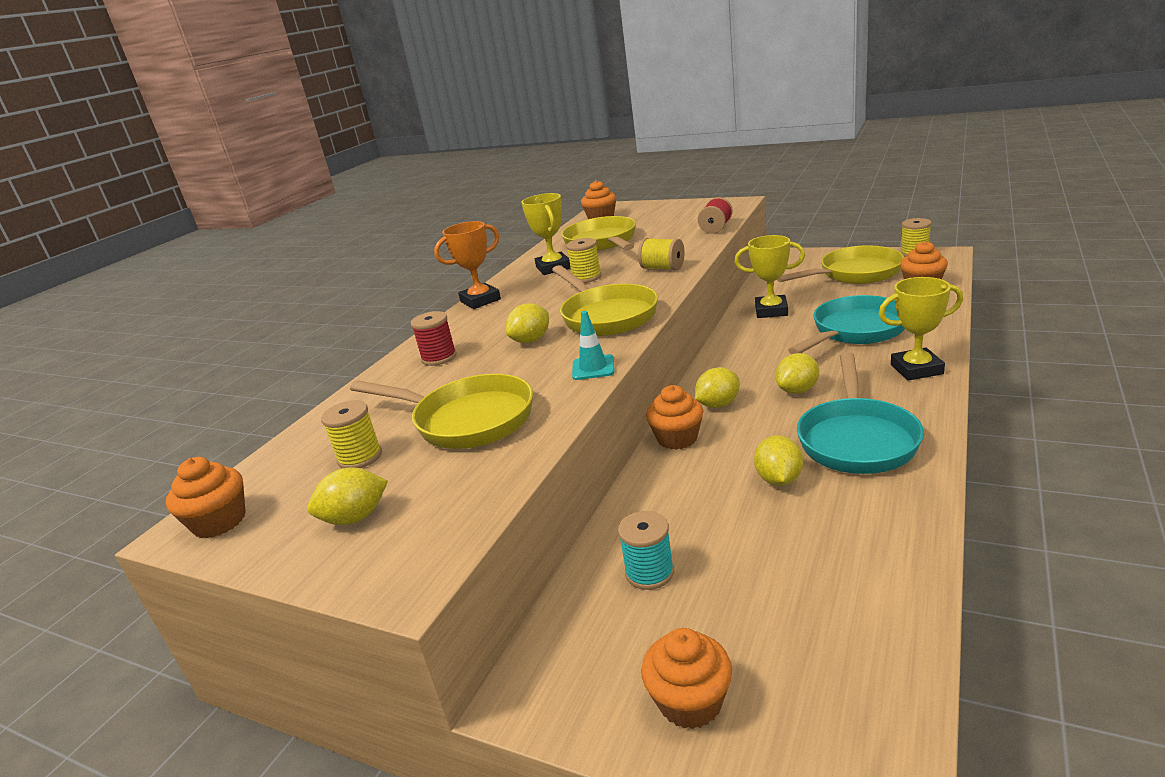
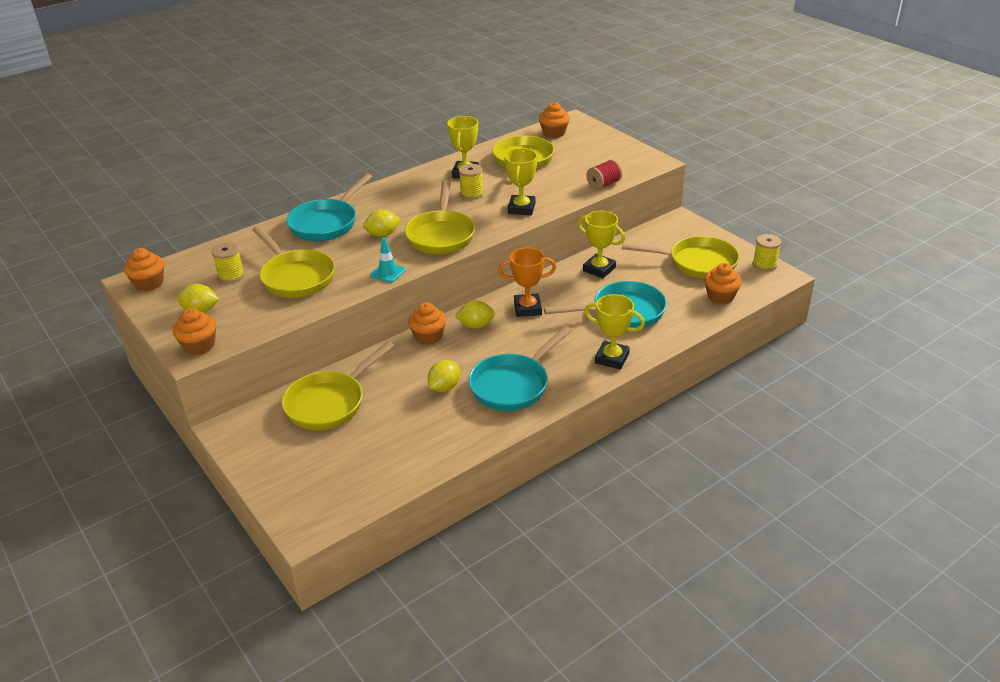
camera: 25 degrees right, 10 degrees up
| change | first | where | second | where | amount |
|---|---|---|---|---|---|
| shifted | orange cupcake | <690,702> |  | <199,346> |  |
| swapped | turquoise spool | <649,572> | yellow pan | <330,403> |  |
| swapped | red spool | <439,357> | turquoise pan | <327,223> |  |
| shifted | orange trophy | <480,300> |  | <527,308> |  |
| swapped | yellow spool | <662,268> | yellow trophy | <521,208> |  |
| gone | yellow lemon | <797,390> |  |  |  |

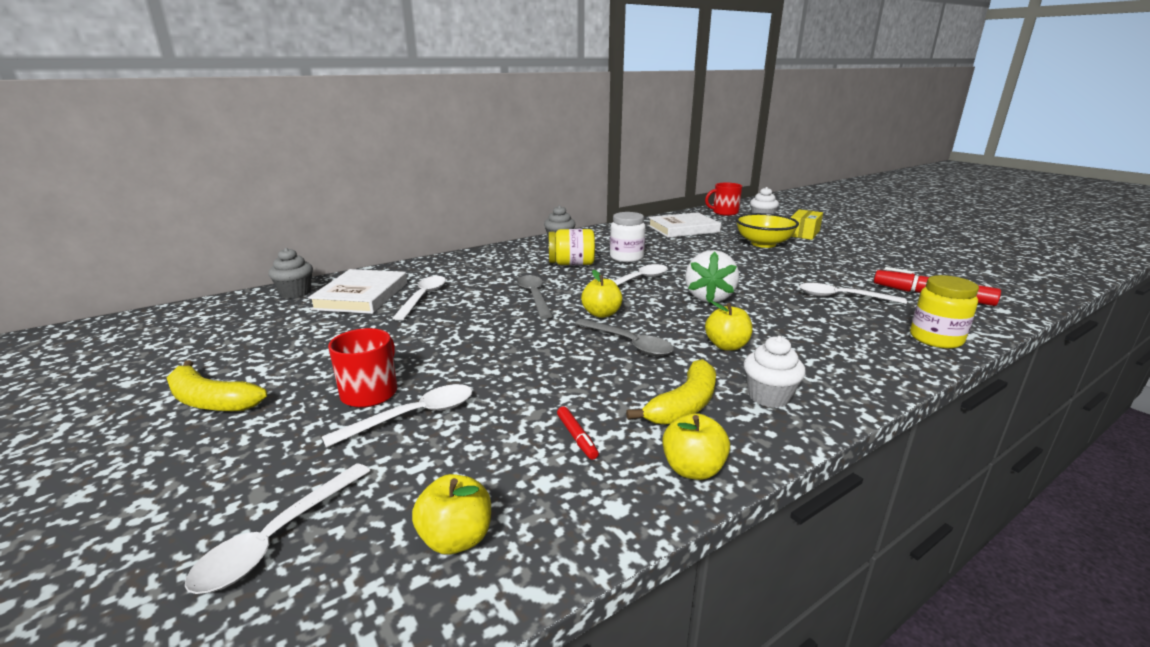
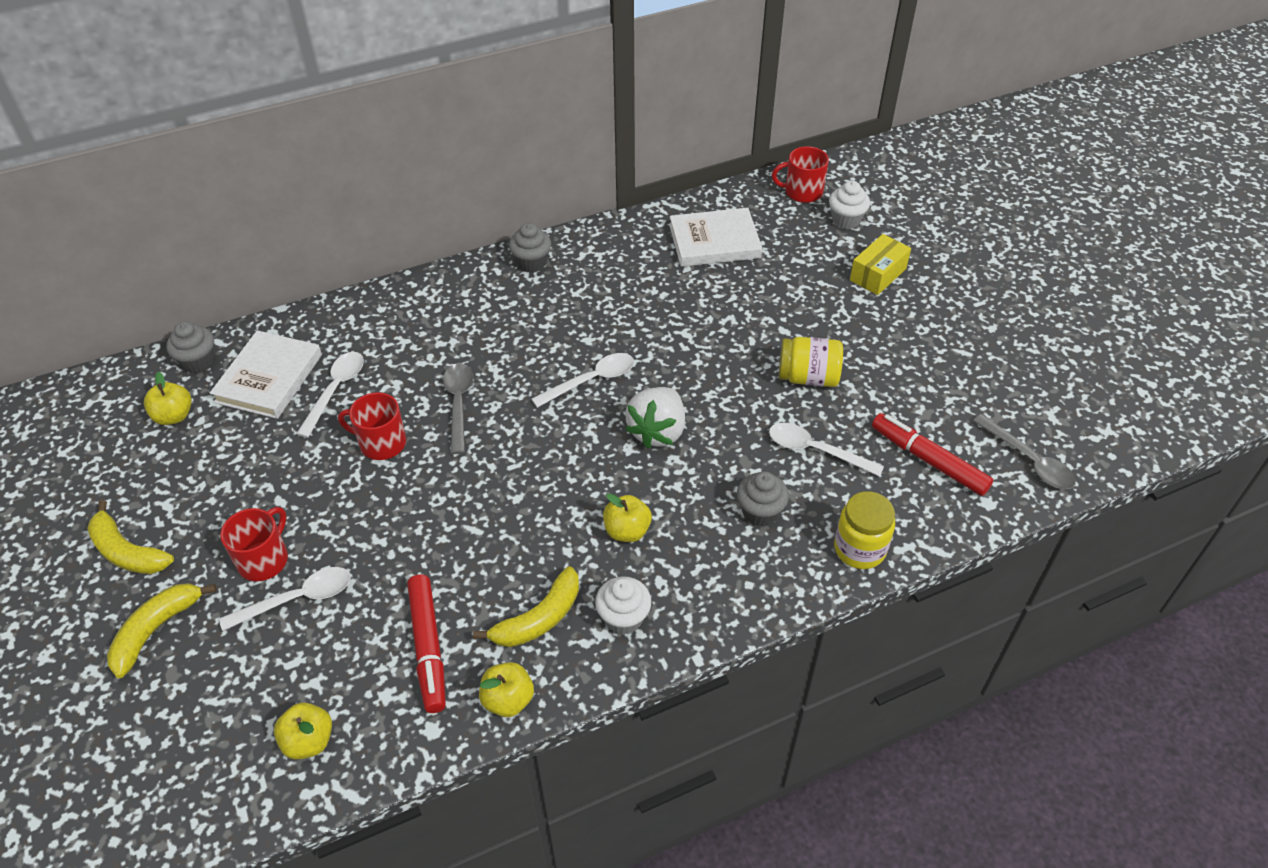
camera: 10 degrees right, 25 degrees up
| change | first | where | second | where | amount |
|---|---|---|---|---|---|
| new |  |  | yellow banana | <156,630> |  |
| shifted | yellow apple | <601,314> |  | <174,416> |  |
| new |  |  | red mug | <381,443> |  |
| scaled | red marker | <576,437> |  | <428,647> | x2.13 |
| new |  |  | grey cupcake | <760,512> |  |
| shifted | yellow jar | <571,264> |  | <808,377> |  |
| shifted | grey spoon | <628,343> |  | <1028,460> |  |
| gone | white spoon | <277,538> |  |  |  |
| gone | white jar | <626,257> |  |  |  |
| gone | yellow bowl | <763,244> |  |  |  |

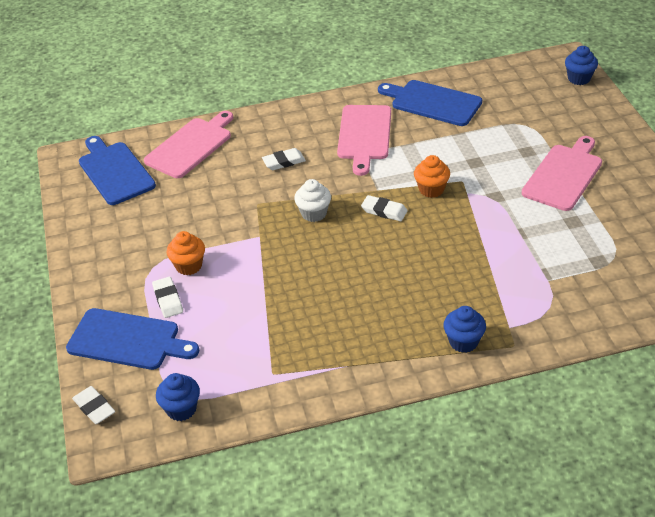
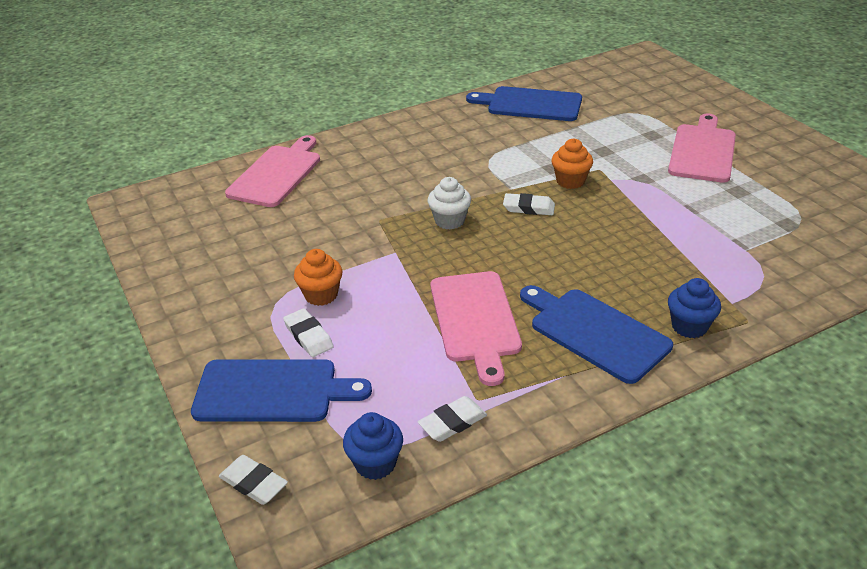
camera: 15 degrees left, 5 degrees down
| change | first | where | second | where | amount |
|---|---|---|---|---|---|
| shifted | white eraser | <284,162> |  | <452,422> |  |
| shifted | pink cutting board | <364,135> |  | <475,320> |  |
| shifted | blue cutting board | <114,171> |  | <594,332> |  |
| gone | blue cupcake | <579,78> |  |  |  |

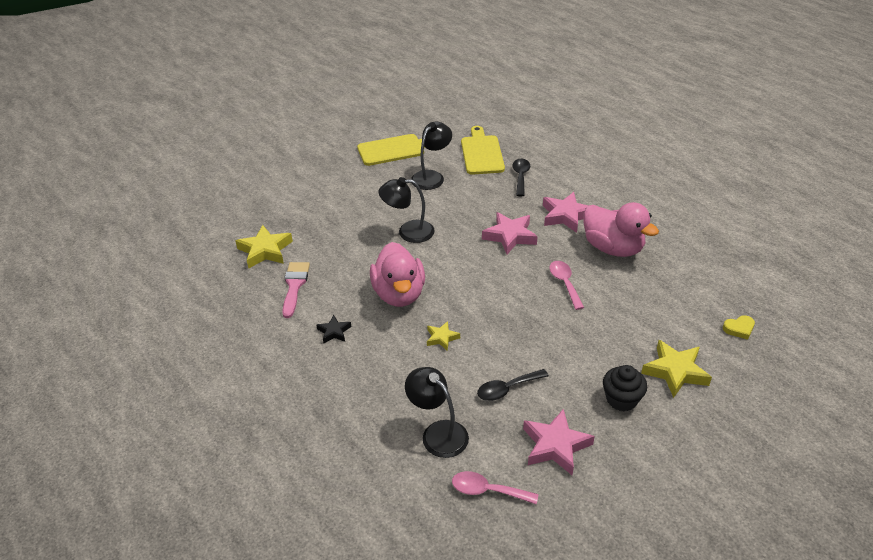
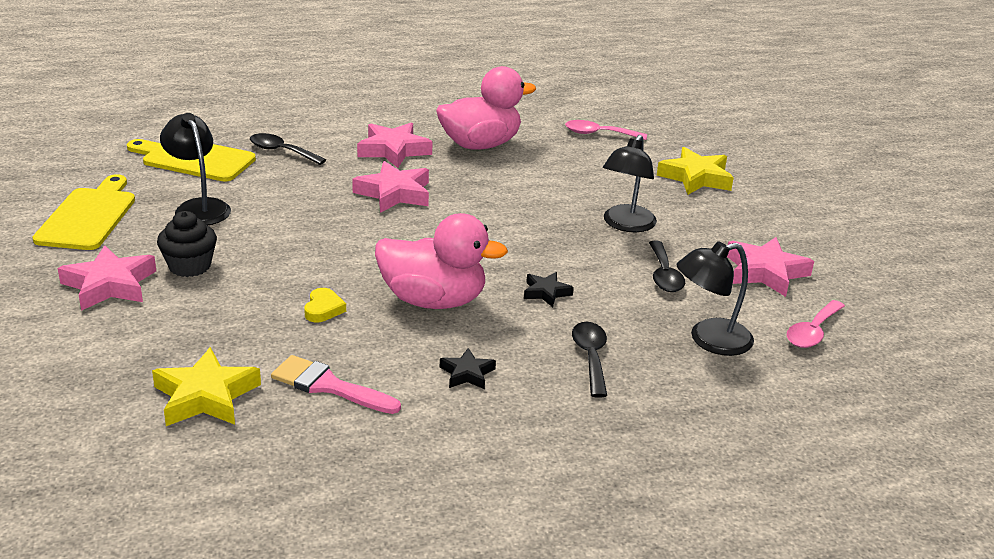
camera: 70 degrees left, 10 degrees down
| change | first | where | second | where | amount |
|---|---|---|---|---|---|
| new |  |  | pink star | <109,285> |  |
| shifted | black cupcake | <621,399> |  | <189,266> |  |
| shifted | yellow heart | <739,329> |  | <323,309> |  |
| repainted | yellow star | <442,338> | black star | <546,292> |  |
| shifted | pink spoon | <564,283> |  | <598,134> |  |
| new |  |  | black spoon | <590,357> |  |
| shifted | black lamp | <408,232> |  | <626,225> |  |

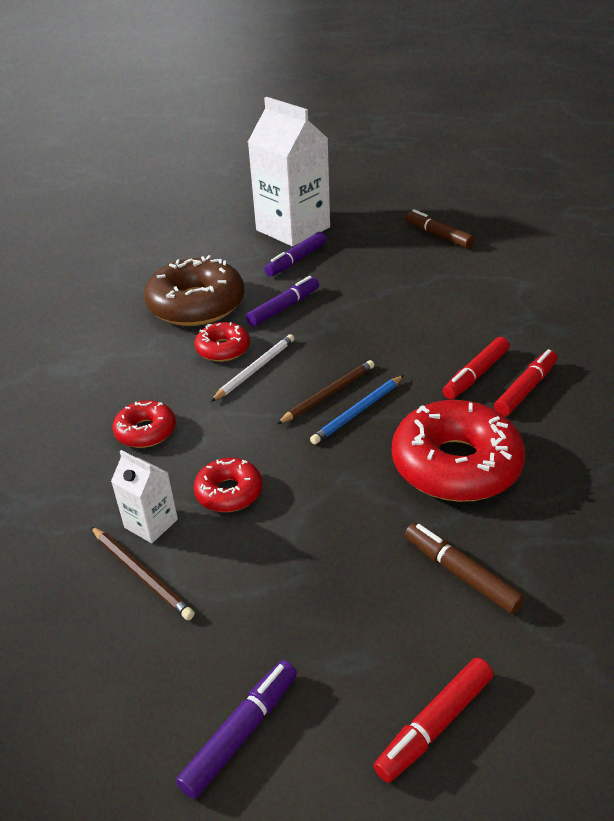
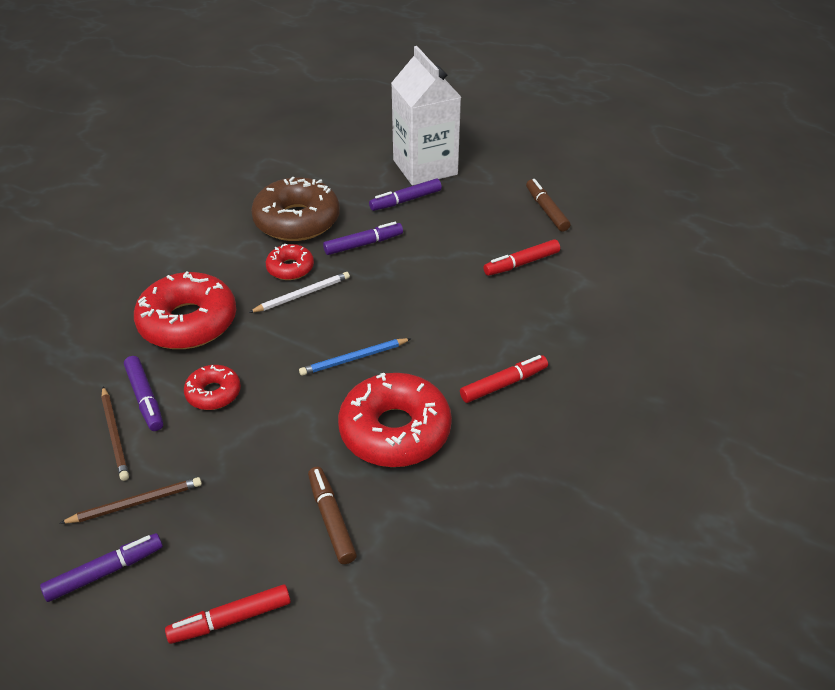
camera: 20 degrees right, 5 degrees up
| change | first | where | second | where | amount |
|---|---|---|---|---|---|
| shifted | brown pencil | <328,394> |  | <136,503> |  |
| swapped | white carton | <151,523> | purple marker | <145,398> |  |
| scaled | red donut | <146,431> |  | <188,322> | x1.93 |
| shifted | red marker | <475,375> |  | <521,263> |  |

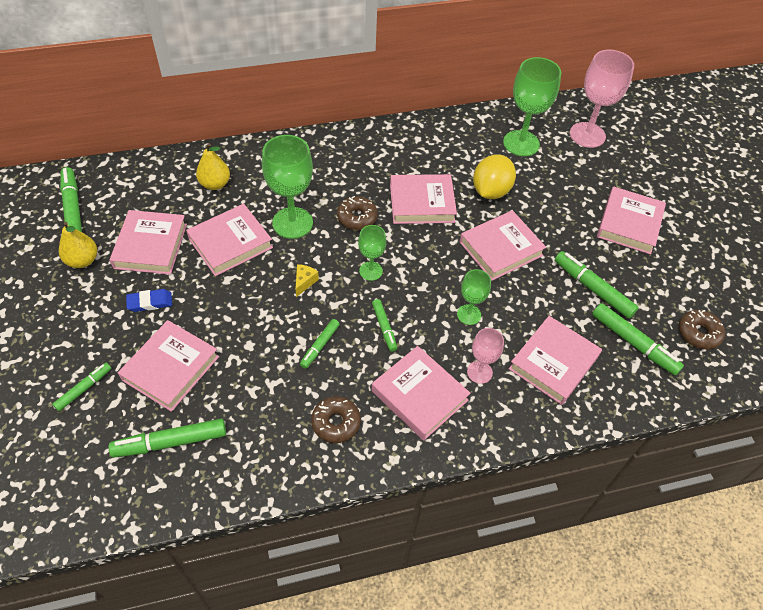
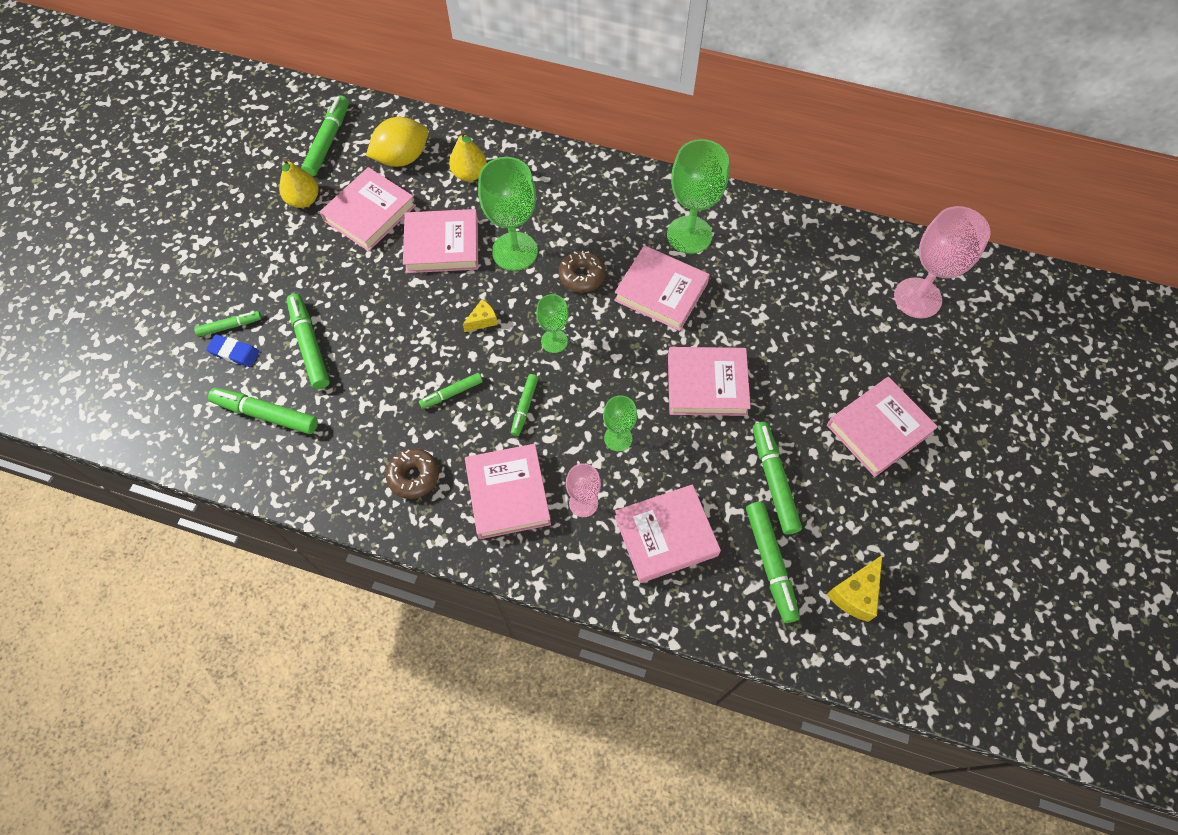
camera: 35 degrees right, 10 degrees up
| change | first | where | second | where | amount |
|---|---|---|---|---|---|
| shifted | blue eraser | <150,302> |  | <234,352> |  |
| swapped | pink book | <171,368> | green marker | <310,345> |  |
| shifted | yellow lemon | <490,191> |  | <402,158> |  |
| shifted | green goblet | <521,143> |  | <689,235> |  |
| swapped | brown donut | <698,333> | yellow cheese | <855,594> |  |

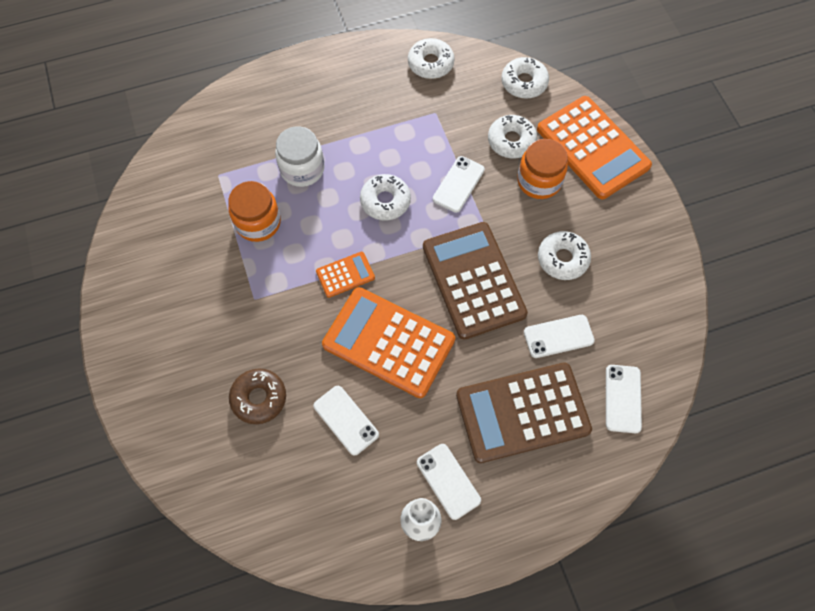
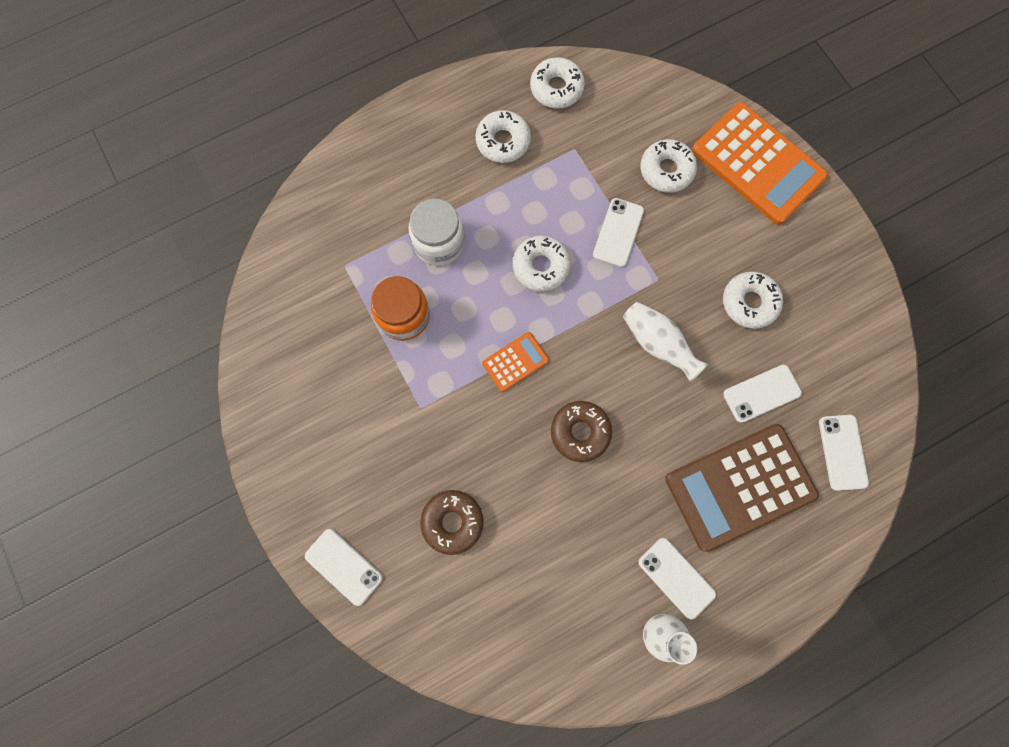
camera: 10 degrees left, 10 degrees up
| change | first | where | second | where | amount |
|---|---|---|---|---|---|
| shifted | white phone | <346,420> |  | <344,566> |  |
| shifted | white donut | <524,83> |  | <503,141> |  |
| swapped | orange calculator | <388,342> | brown donut | <580,432> |  |
| swapped | brown calculator | <473,280> | white vase | <657,344> |  |
| gone | orange jar | <539,181> |  |  |  |

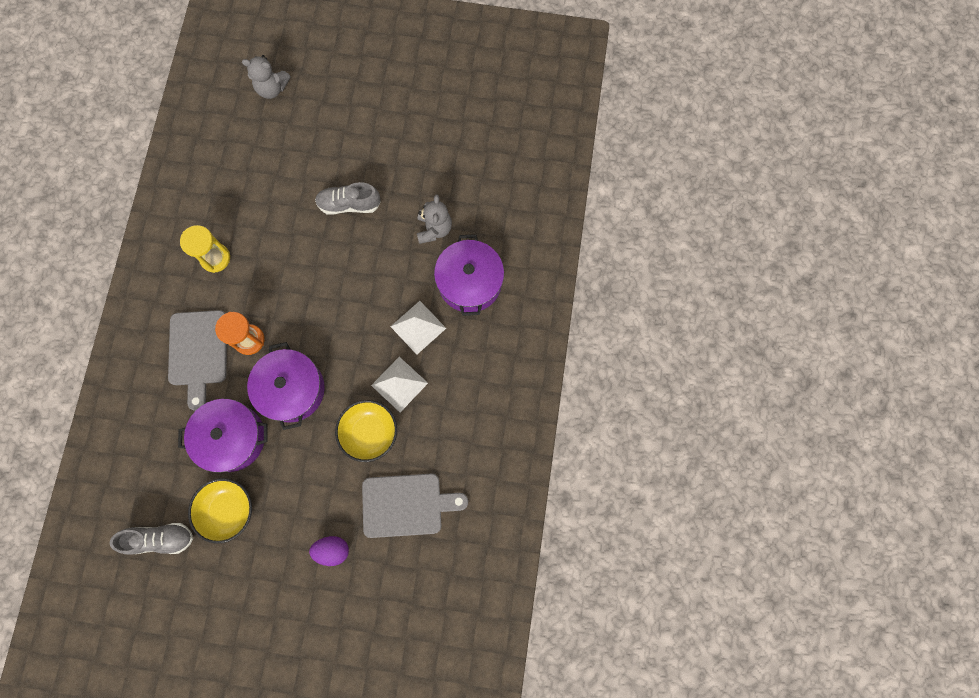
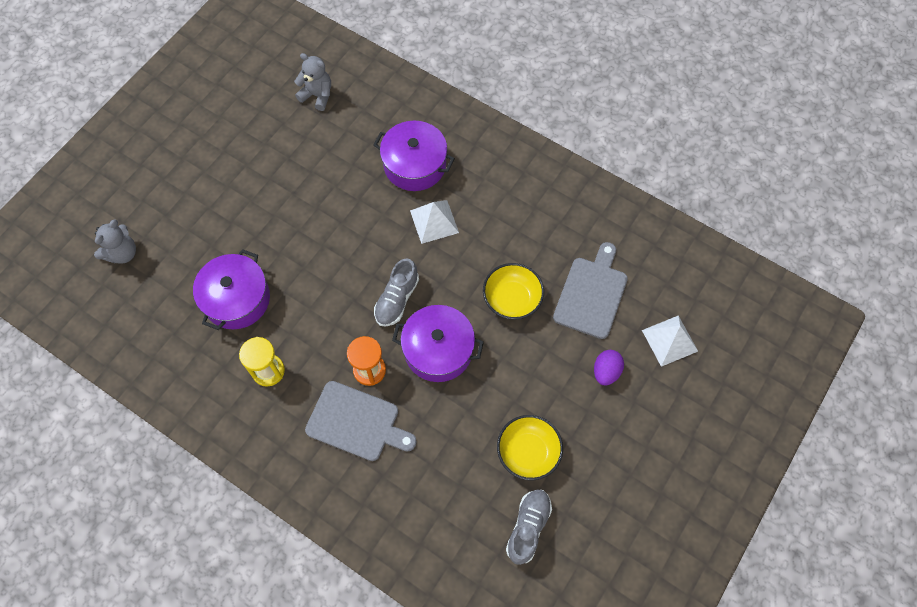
camera: 65 degrees left, 10 degrees down
| change | first | where | second | where | amount |
|---|---|---|---|---|---|
| shifted | purple pot | <232,438> |  | <237,299> |  |
| shifted | grey teddy bear | <434,229> |  | <317,95> |  |
| shifted | grey shoe | <349,204> |  | <397,299> |  |
| shifted | white pyramid | <399,384> |  | <669,340> |  |

